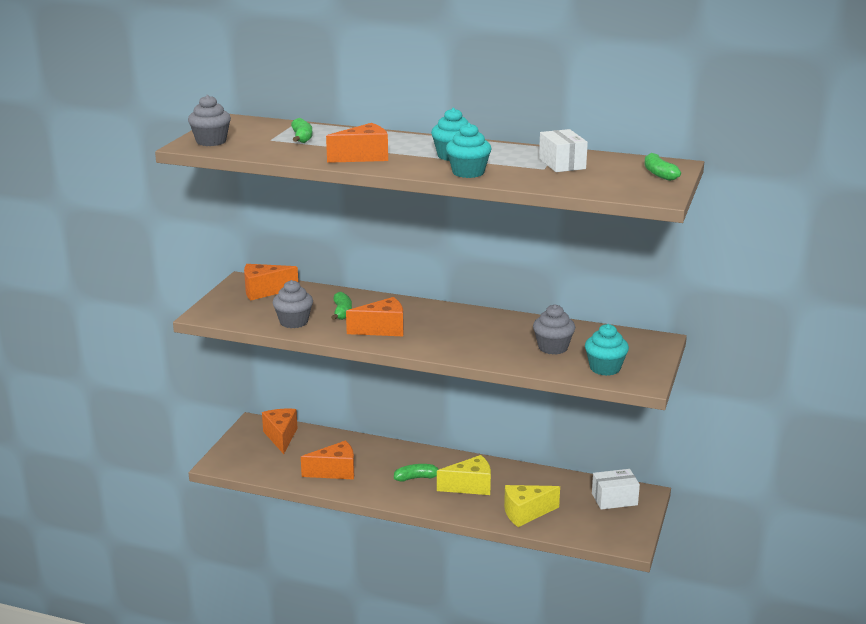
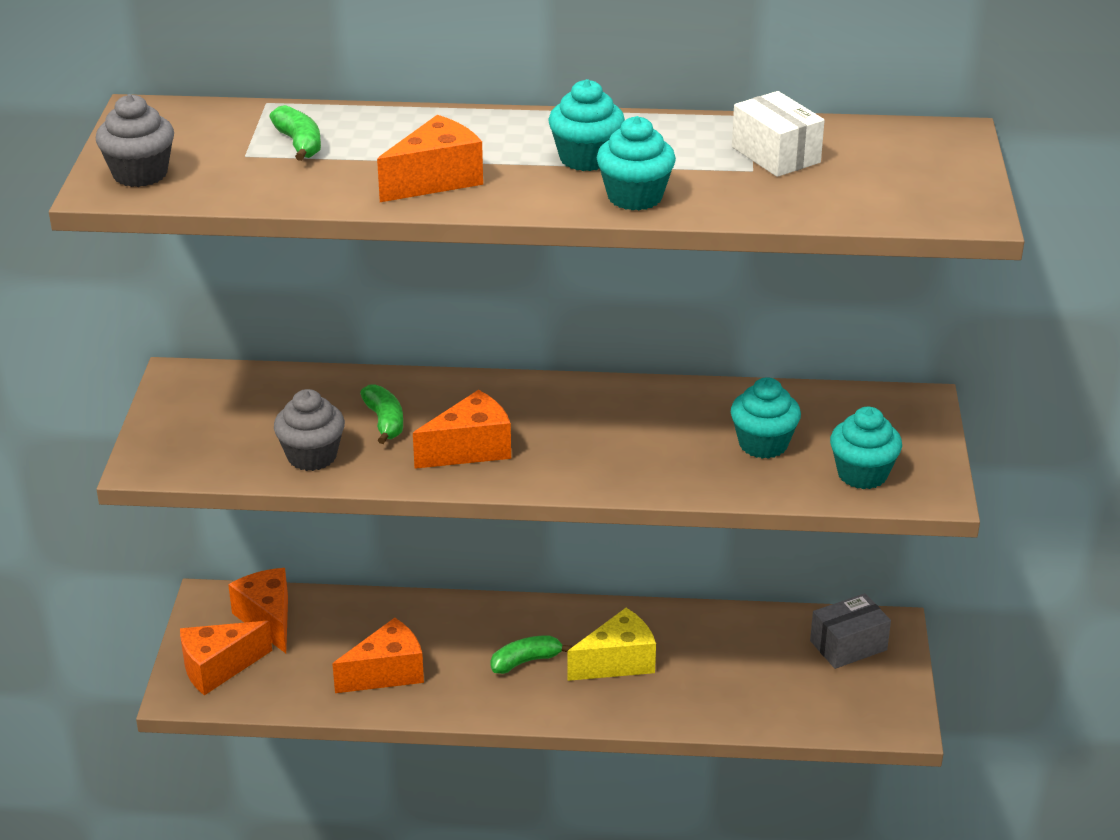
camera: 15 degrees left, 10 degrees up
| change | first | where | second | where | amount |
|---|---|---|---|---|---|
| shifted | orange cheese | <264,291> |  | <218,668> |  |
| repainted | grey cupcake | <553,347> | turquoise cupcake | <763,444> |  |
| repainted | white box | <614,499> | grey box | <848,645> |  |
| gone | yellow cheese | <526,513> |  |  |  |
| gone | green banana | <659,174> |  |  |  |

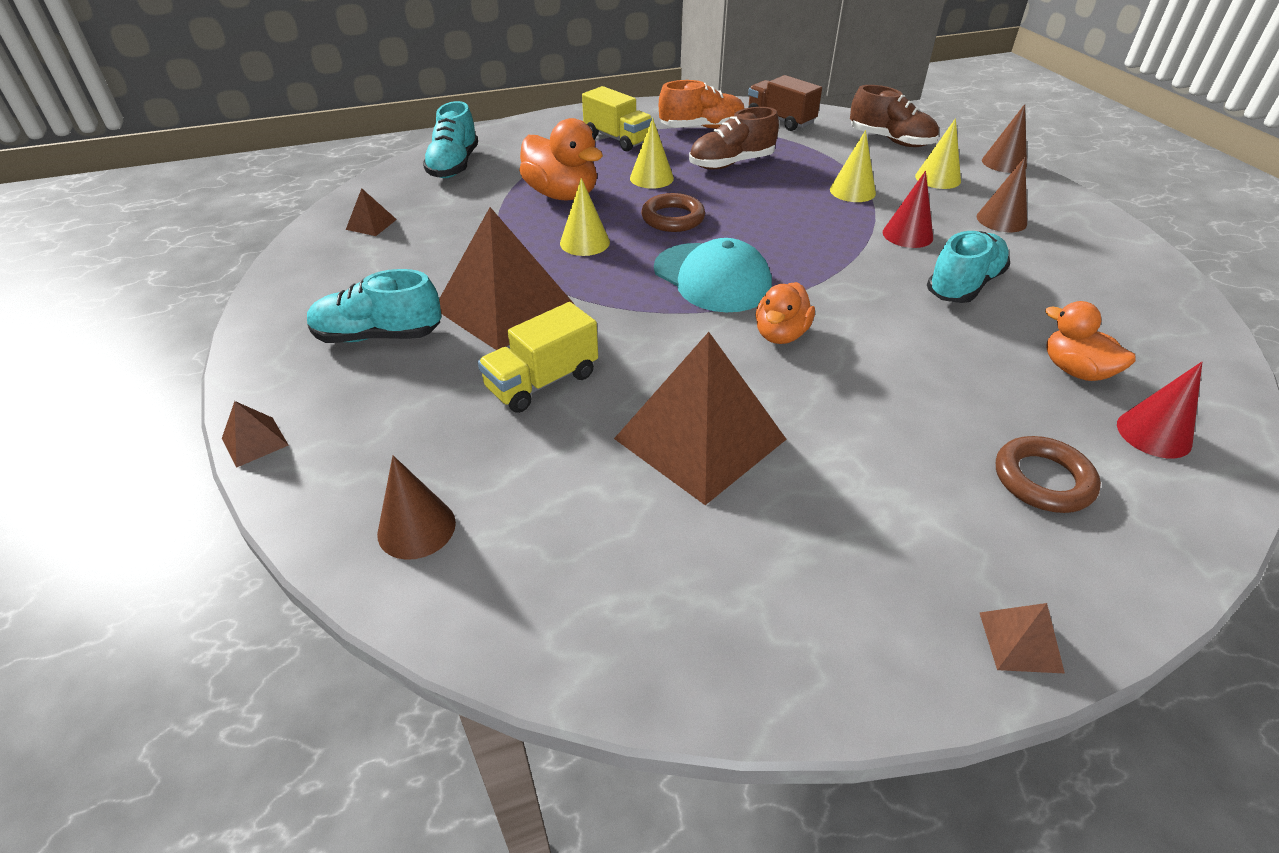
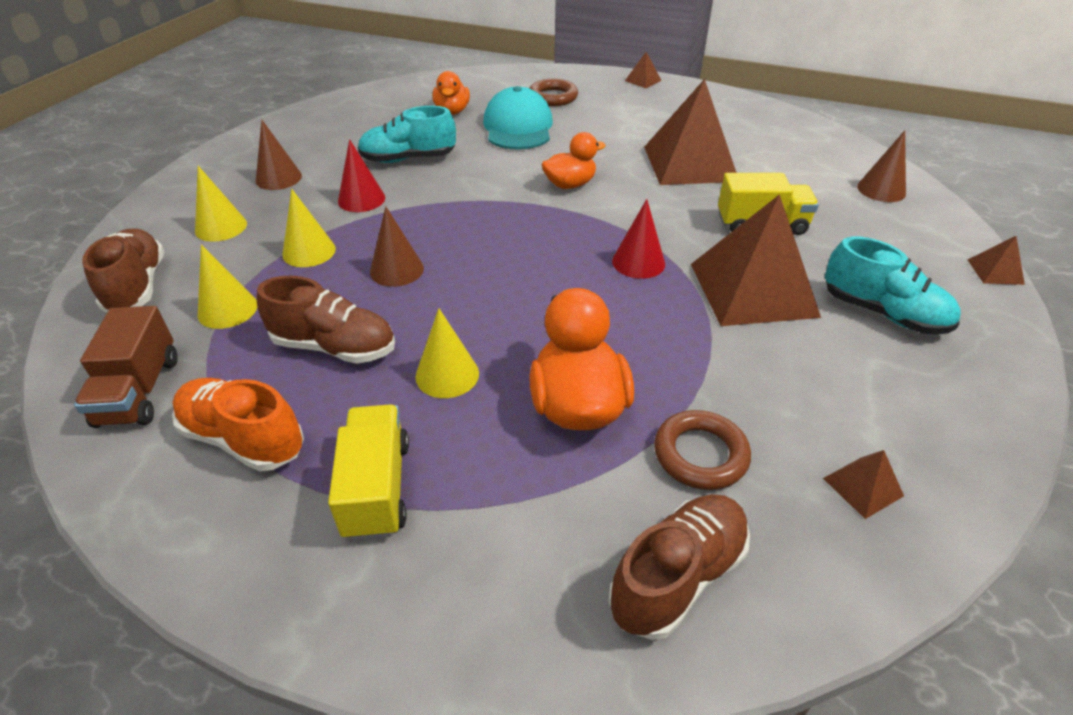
camera: 140 degrees left, 0 degrees up
| change | first | where | second | where | amount |
|---|---|---|---|---|---|
| shifted | yellow cone | <584,242> |  | <227,309> |  |
| shifted | brown cone | <1004,163> |  | <396,270> |  |
| shifted | turquoise cap | <712,278> |  | <518,127> |  |
| repainted | turquoise shoe | <454,166> | brown shoe | <677,576> |  |
| shifted | red cone | <1153,434> |  | <638,262> |  |
| shifted | brown ring | <673,218> |  | <700,454> |  |

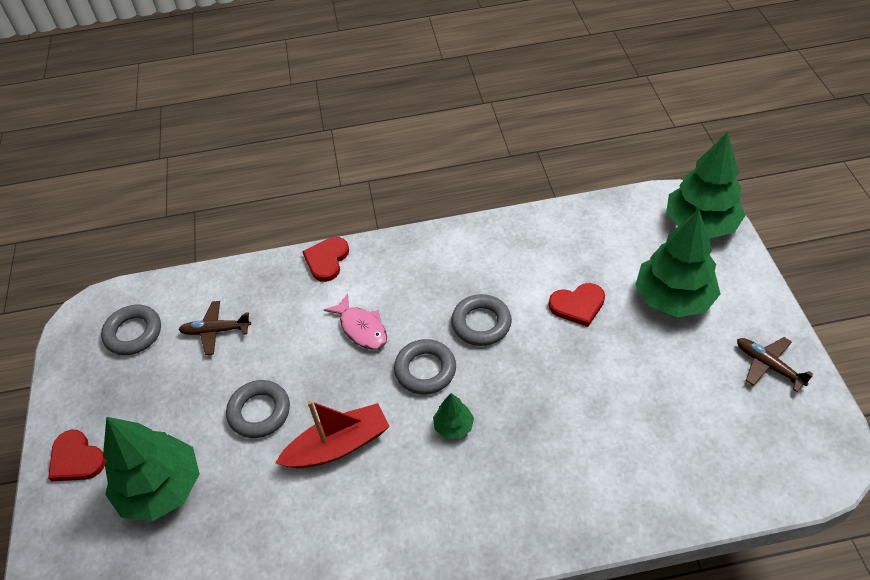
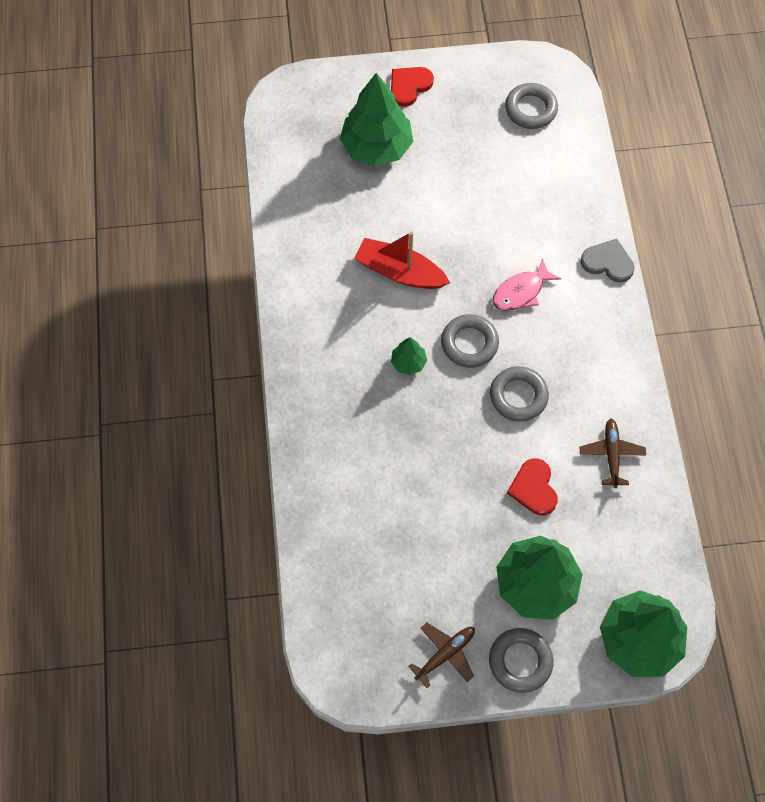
camera: 90 degrees right, 15 degrees up
| change | first | where | second | where | amount |
|---|---|---|---|---|---|
| rotated | red boat | <338,445> |  | <400,272> | 135 degrees clockwise |
| shifted | grey ring | <259,412> |  | <520,661> |  |
| shifted | brown plane | <216,331> |  | <611,455> |  |
| repainted | red heart | <327,260> | grey heart | <608,262> |  |

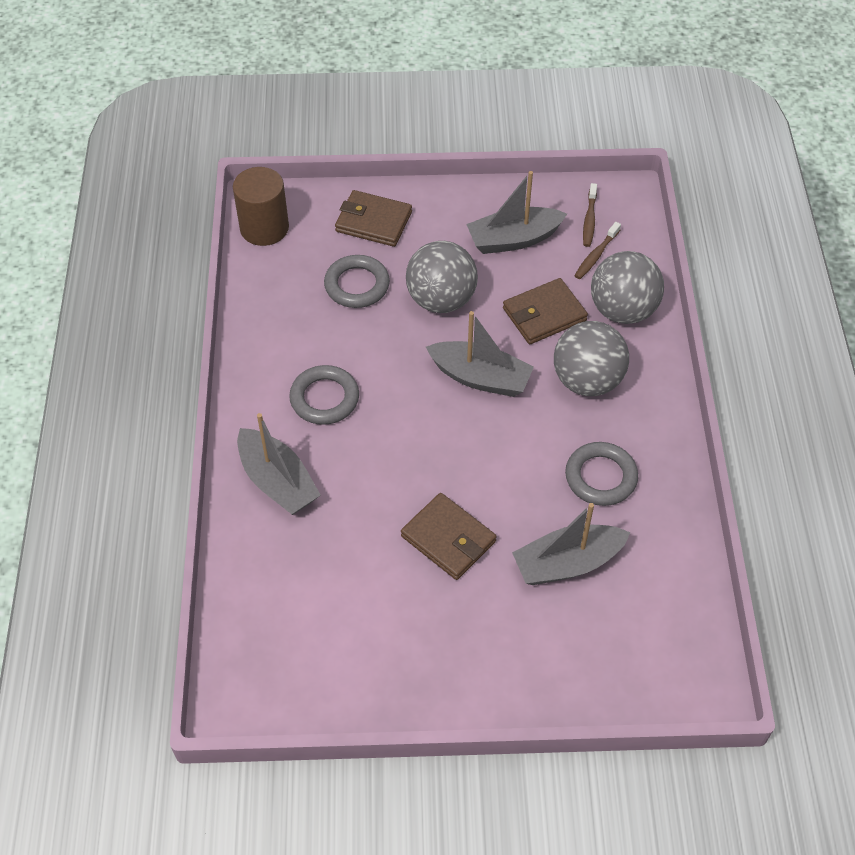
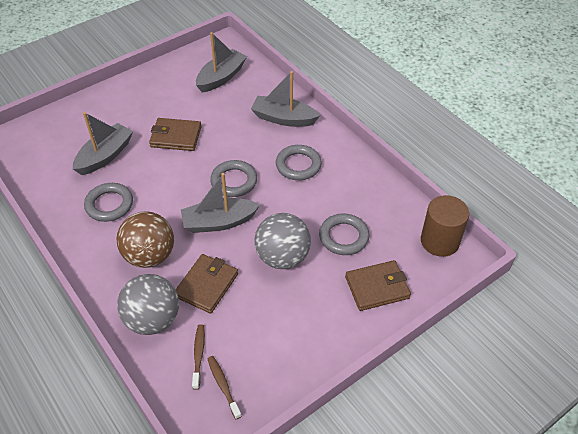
camera: 145 degrees right, 5 degrees down
| change | first | where | second | where | amount |
|---|---|---|---|---|---|
| repainted | grey ball | <587,380> | brown ball | <150,256> |  |
| shifted | grey boat | <513,239> |  | <221,77> |  |
| new |  |  | grey ring | <234,181> |  |

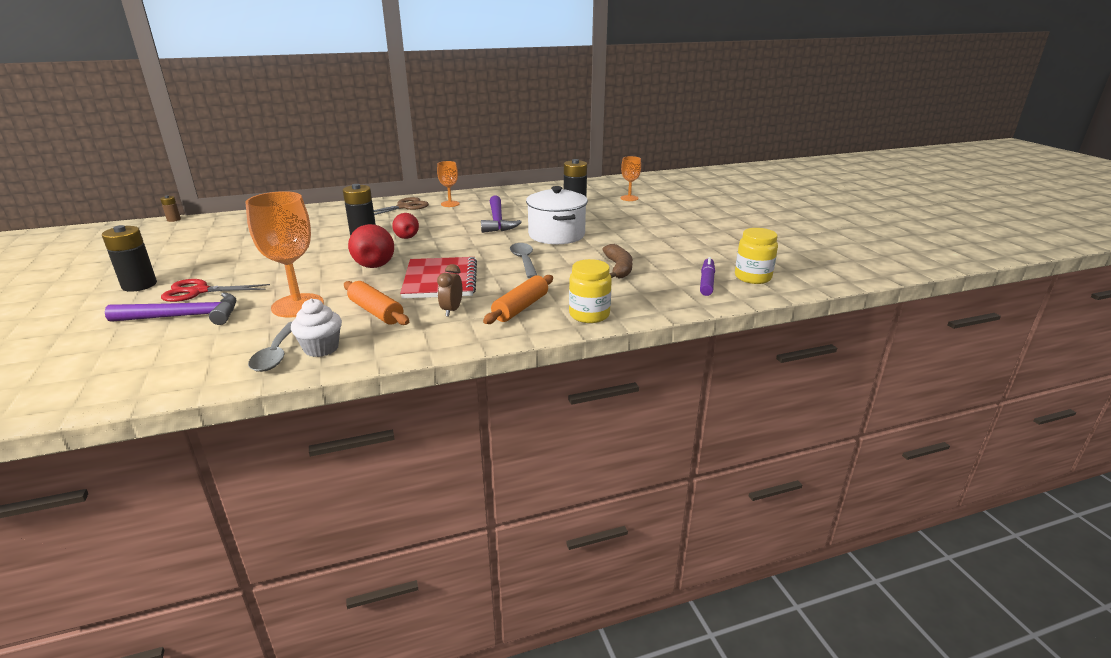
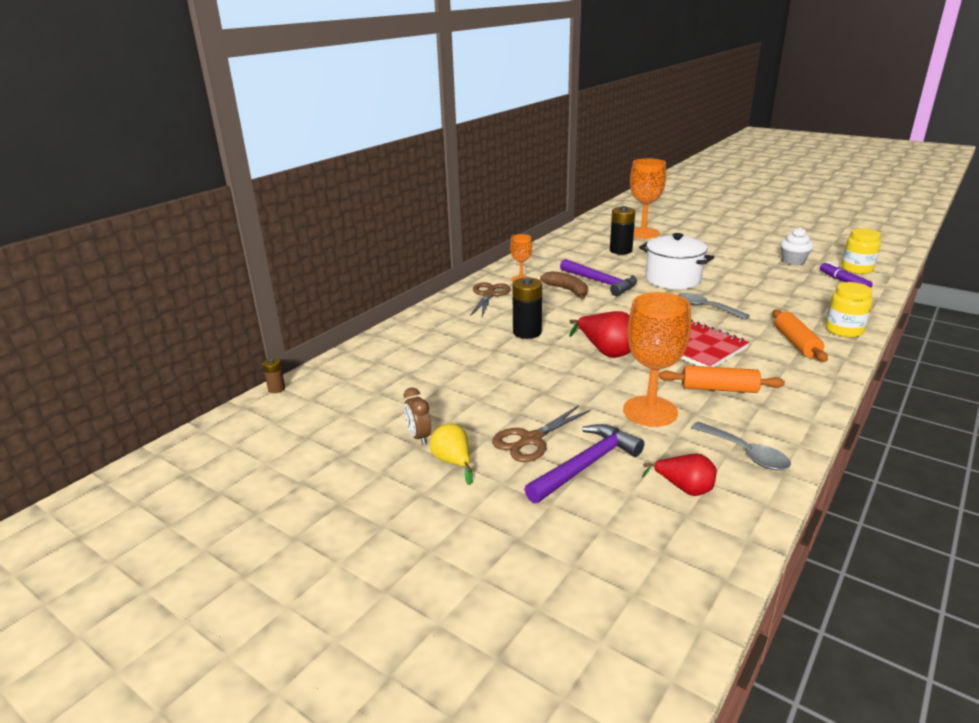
camera: 35 degrees left, 0 degrees up
| change | first | where | second | where | amount |
|---|---|---|---|---|---|
| shifted | brown clock | <452,310> |  | <419,437> |  |
| swapped | black battery | <139,285> | yellow pear | <453,462> |  |
| repainted | red scissors | <199,291> | brown scissors | <531,440> |  |
| shifted | brown banana | <618,268> |  | <567,290> |  |
| scaled | orange goblet | <629,198> |  | <643,233> | x1.85 |
| shifted | red pear | <405,236> |  | <684,488> |  |
| shifted | white cupcake | <321,348> |  | <793,261> |  |

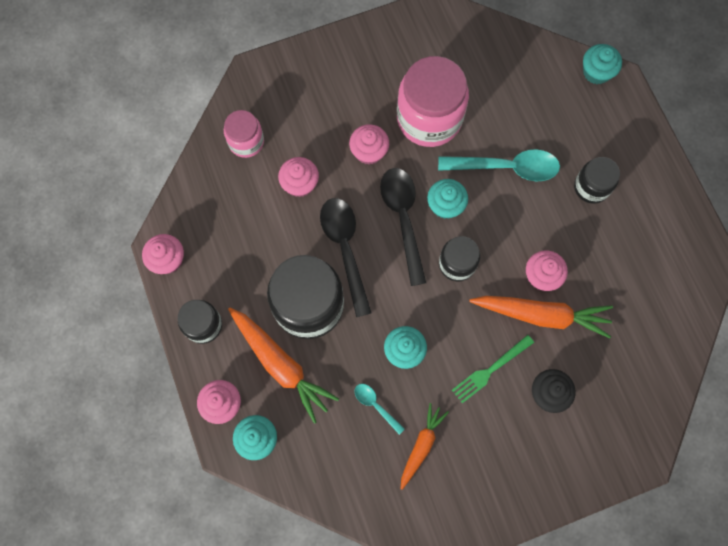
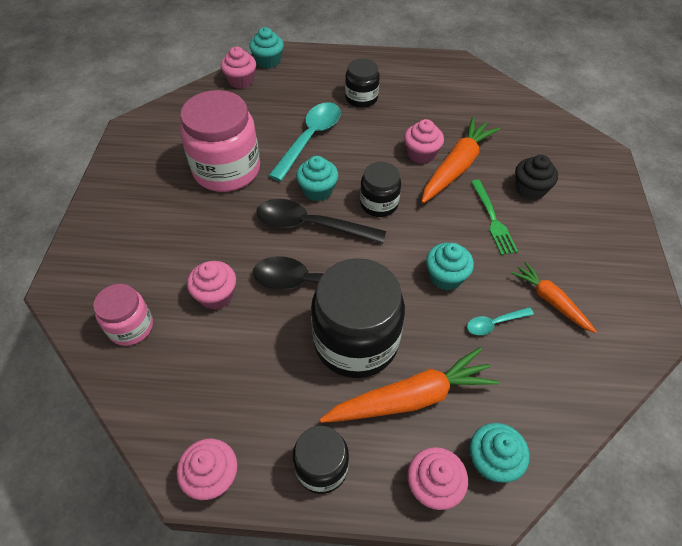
camera: 65 degrees left, 20 degrees down
| change | first | where | second | where | amount |
|---|---|---|---|---|---|
| shifted | pink cupcake | <369,152> |  | <241,81> |  |

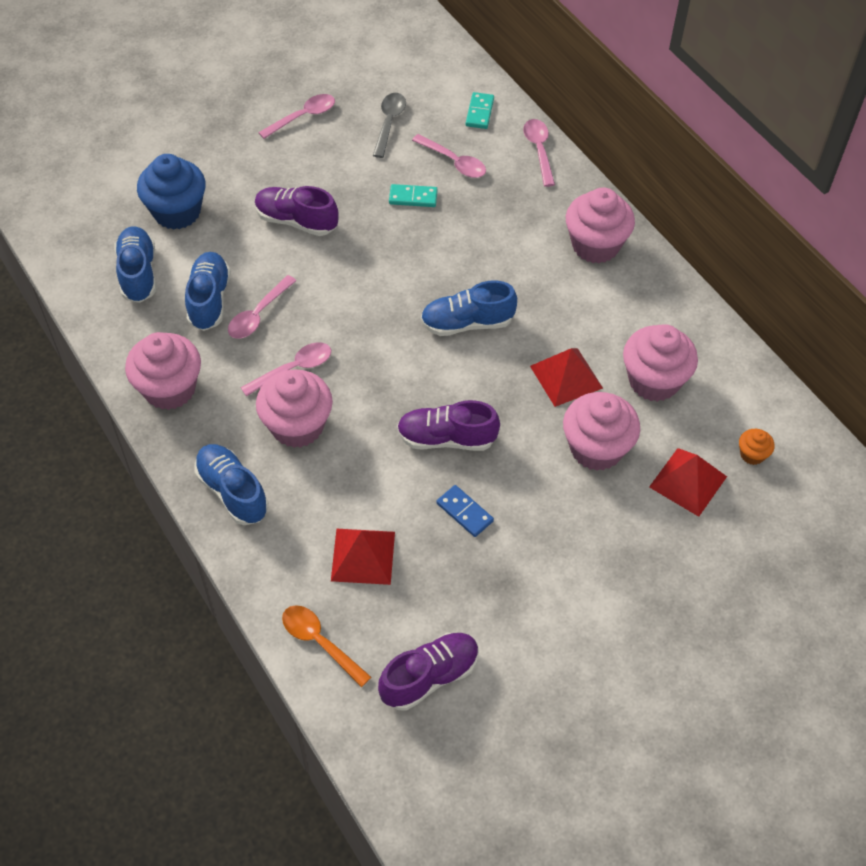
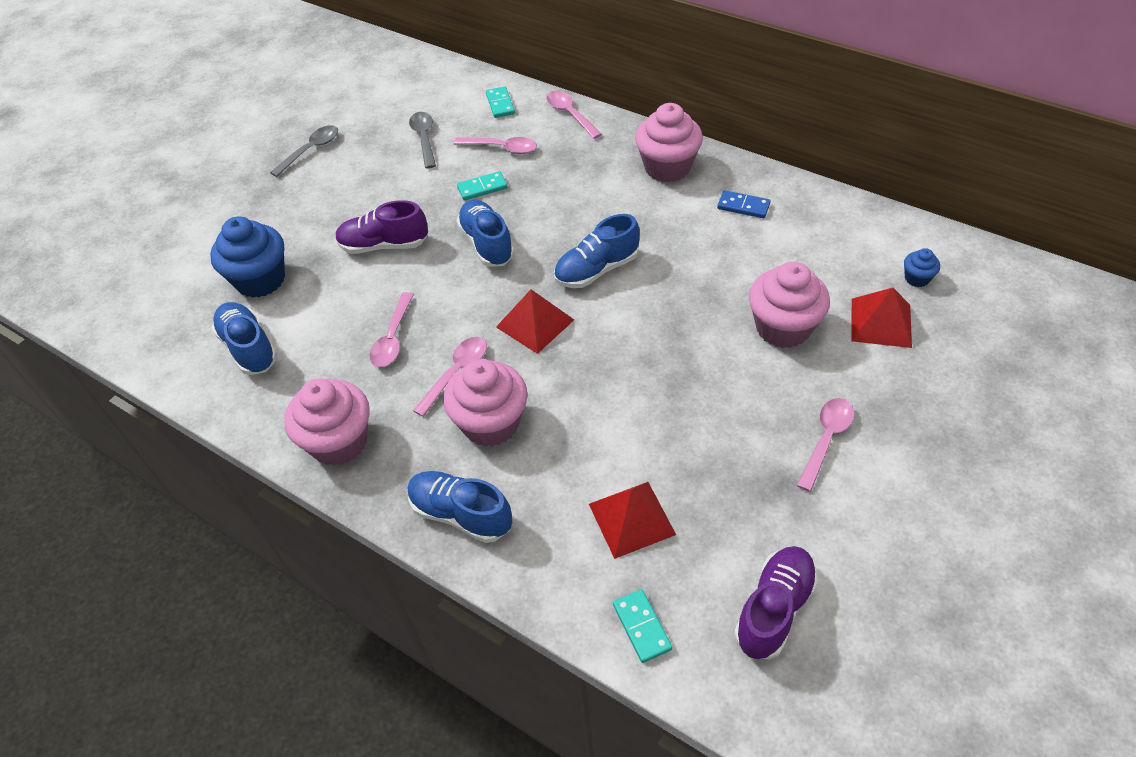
camera: 20 degrees left, 5 degrees down
| change | first | where | second | where | amount |
|---|---|---|---|---|---|
| new |  |  | grey spoon | <311,150> |  |
| shifted | blue shoe | <209,300> |  | <487,244> |  |
| shifted | red pyramid | <566,377> |  | <535,323> |  |
| swapped | orange spoon | <320,642> | turquoise domino | <641,627> |  |
| shifted | blue domino | <464,512> |  | <743,206> |  |
| shifted | pink spoon | <303,117> |  | <826,439> |  |
| repainted | orange cupcake | <752,454> | blue cupcake | <917,278> |  |
| gone | purple shoe | <446,438> |  |  |  |
| gone | pink cupcake | <654,381> |  |  |  |

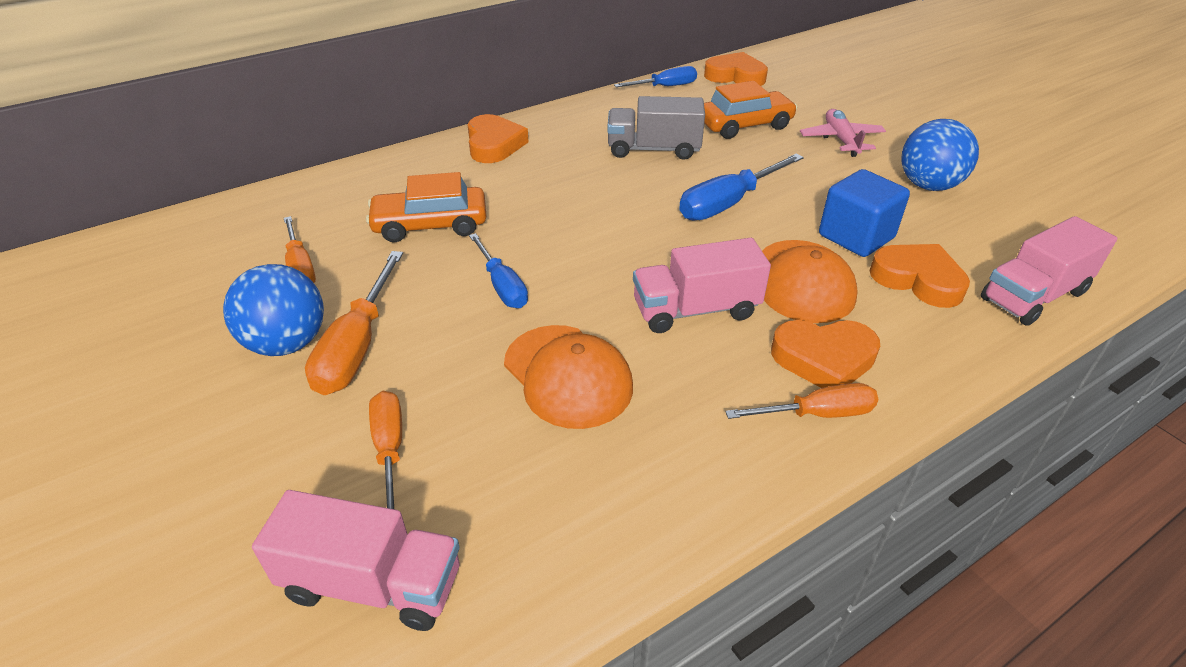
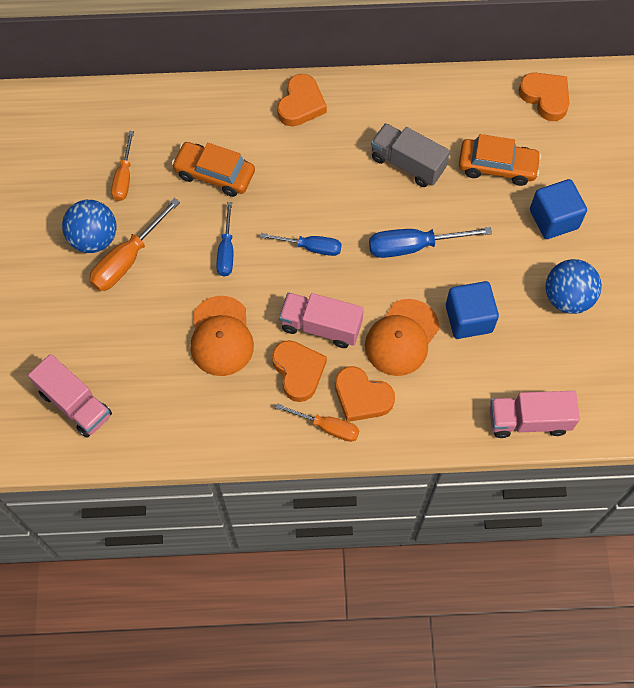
camera: 30 degrees right, 25 degrees up
| change | first | where | second | where | amount |
|---|---|---|---|---|---|
| shifted | blue screwdriver | <665,87> |  | <311,247> |  |
| shifted | orange heart | <918,280> |  | <298,371> |  |
| swapped | pink plane | <841,140> | blue cube | <553,219> |  |
| gone | orange screwdriver | <389,450> |  |  |  |

